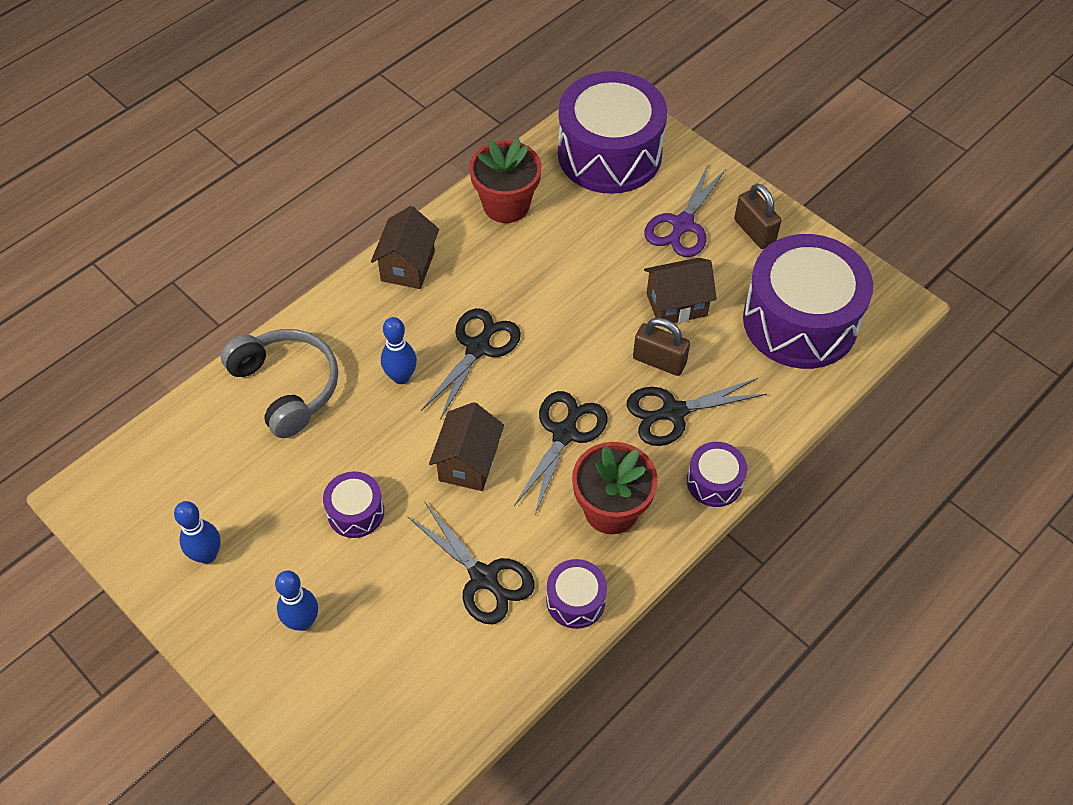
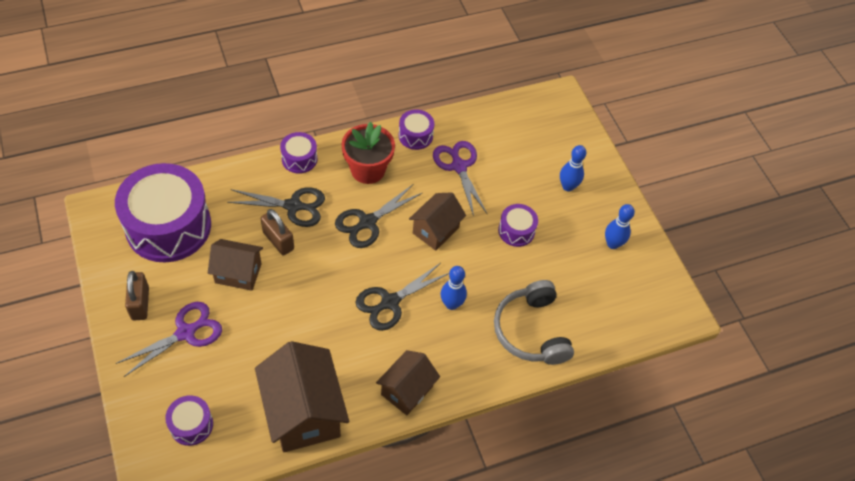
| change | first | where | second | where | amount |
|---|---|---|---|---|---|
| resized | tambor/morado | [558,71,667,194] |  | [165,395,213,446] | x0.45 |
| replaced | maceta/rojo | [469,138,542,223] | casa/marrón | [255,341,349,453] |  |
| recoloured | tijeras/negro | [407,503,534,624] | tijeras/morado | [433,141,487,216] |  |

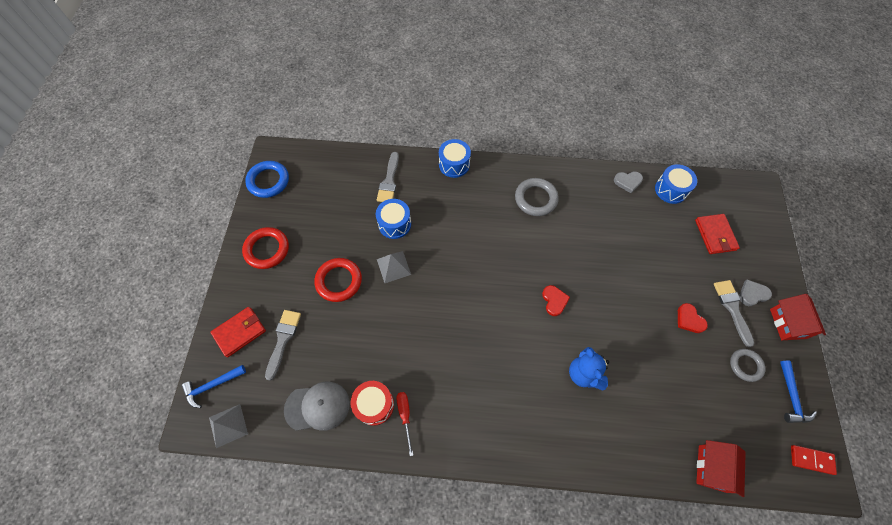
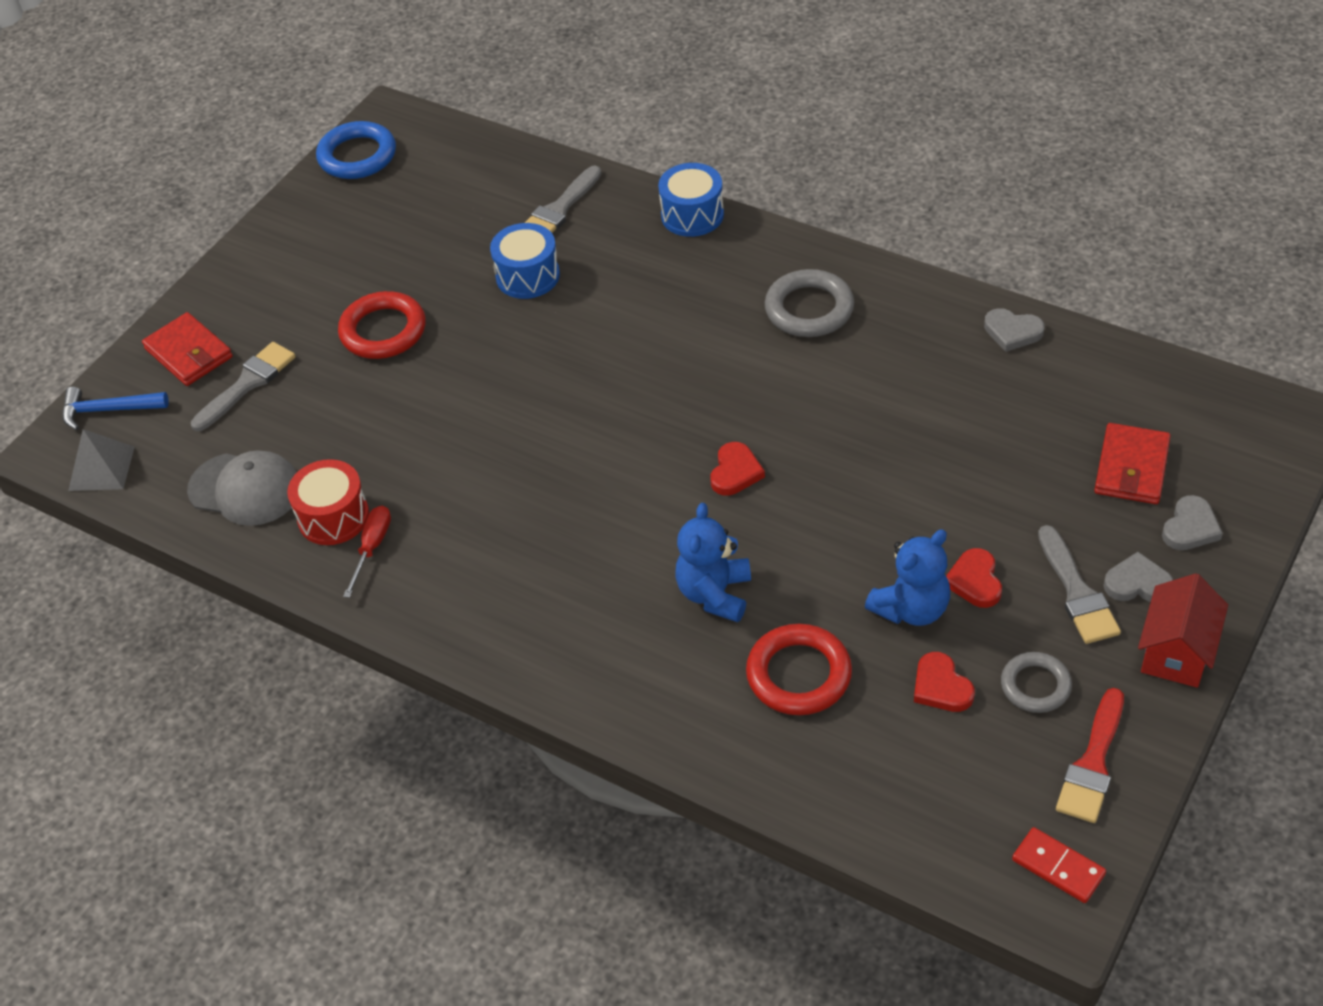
| change | first | where | second | where | amount |
|---|---|---|---|---|---|
| removed | tambor/azul | [655,164,697,204] |  |  |  |
| moved | anillo/rojo | [242,227,289,269] |  | [746,624,852,715] |  |
| removed | pirámide/gris | [377,251,411,283] |  |  |  |
| turned | pincel/gris | [714,280,754,347] |  | [1038,525,1121,644] | 150 degrees clockwise |
| turned | cartera/rojo | [210,307,266,357] |  | [142,312,233,386] | 60 degrees clockwise |
| replaced | martillo/azul | [780,361,817,423] | pincel/rojo | [1056,688,1124,823] |  |
| removed | casa/rojo | [696,440,746,497] |  |  |  |
| added |  |  | corazón/gris | [1162,495,1223,550] |  |
| added |  |  | osito/azul | [865,529,950,626] |  |
| added |  |  | corazón/rojo | [914,652,975,712] |  |

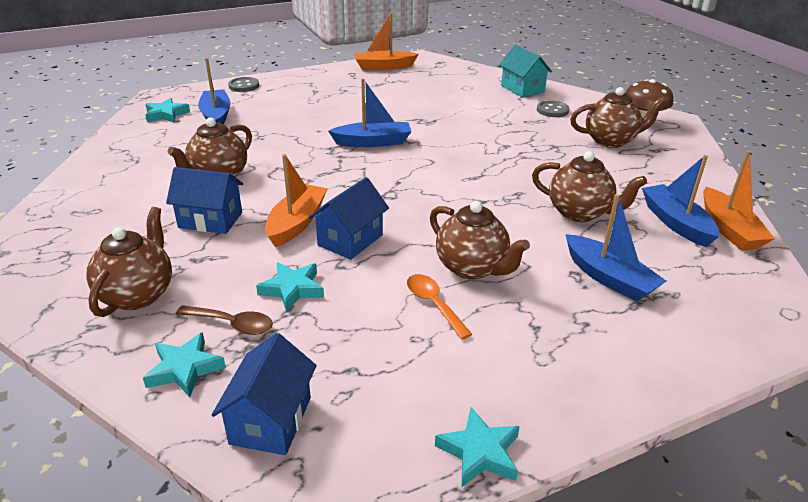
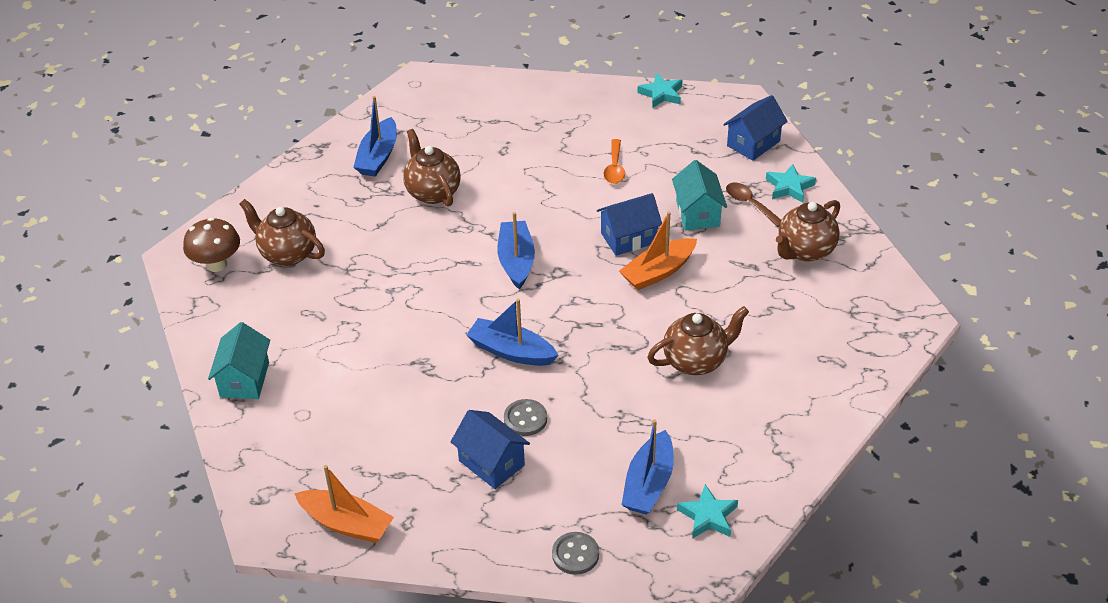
| change | first | where | second | where | amount |
|---|---|---|---|---|---|
| moved | botón/gris | [537,100,569,117] |  | [504,399,547,436] |  |
| removed | barco/naranja | [703,151,775,251] |  |  |  |
| moved | casa/azul | [166,167,243,234] |  | [451,410,530,489] |  |
| moved | barco/azul | [565,194,666,302] |  | [497,212,535,290] |  |
| removed | tetera/marrón | [430,201,530,280] |  |  |  |
| replaced | estrella/turquesa | [256,262,324,312] | casa/turquesa | [672,160,727,230] |  |

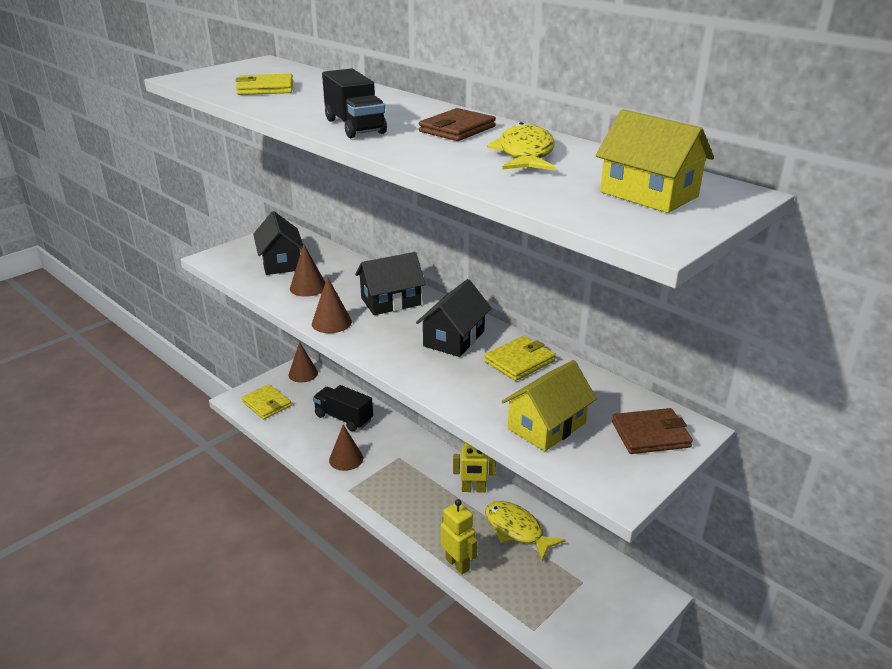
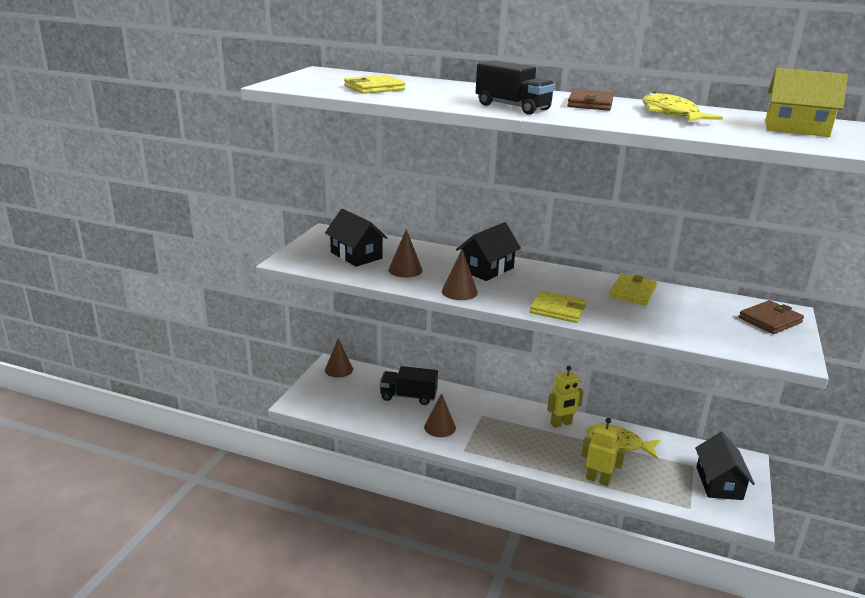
| change | first | where | second | where | amount |
|---|---|---|---|---|---|
| moved | casa/negro | [416,279,492,357] |  | [695,432,755,500] |  |
| removed | casa/amarillo | [501,360,597,452] |  |  |  |
| moved | cartera/amarillo | [242,384,291,419] |  | [530,291,587,323] |  |

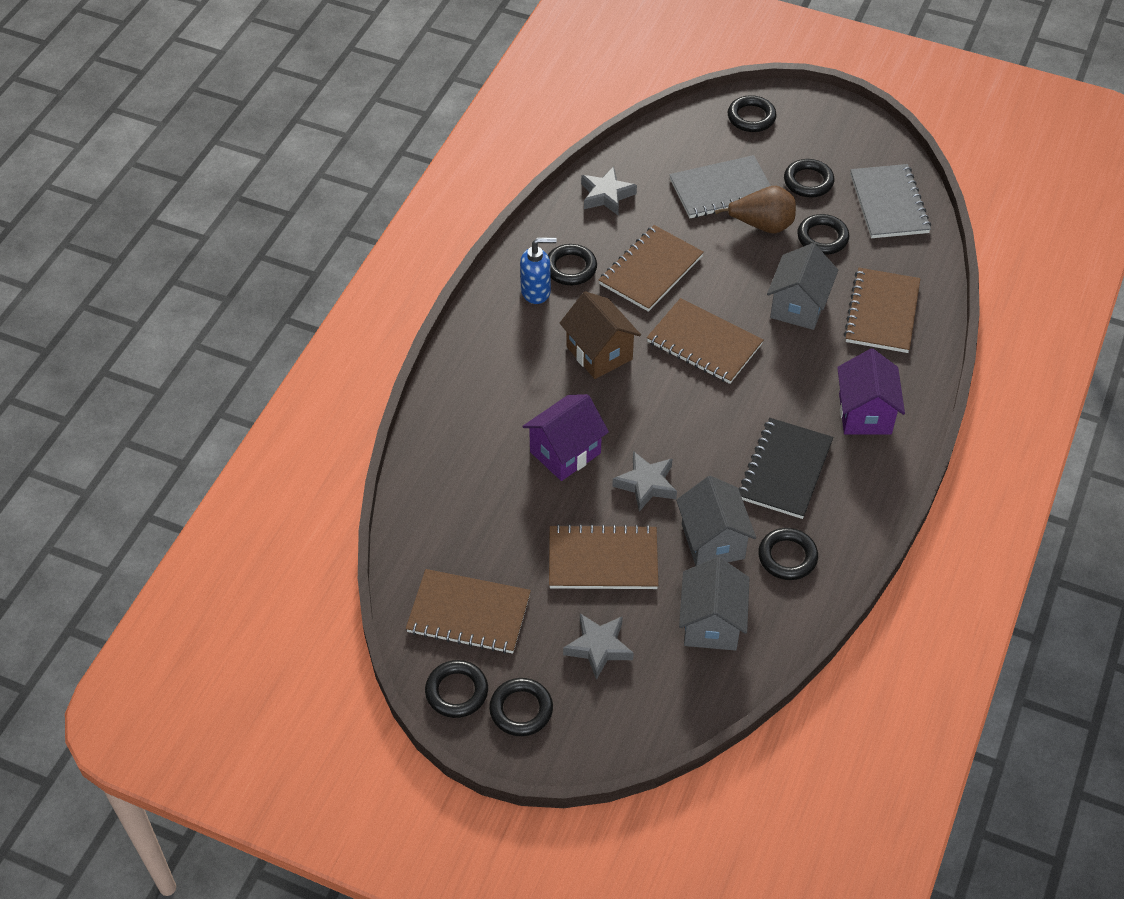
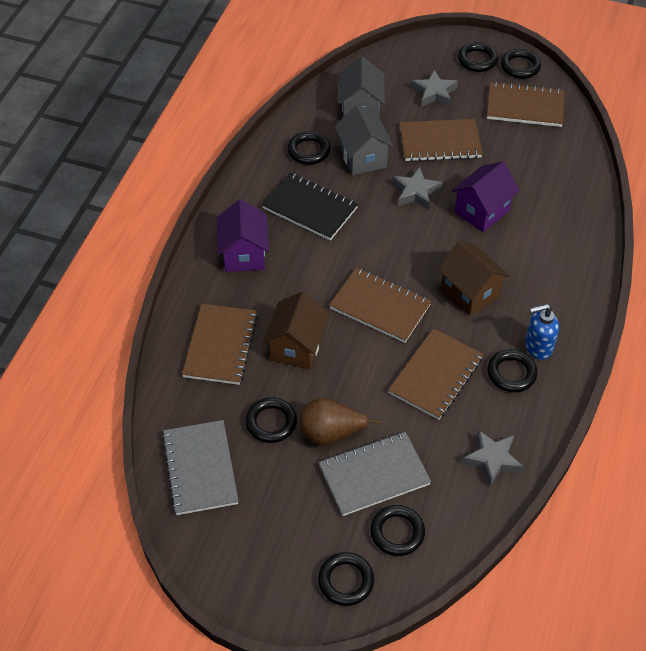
| change | first | where | second | where | amount |
|---|---|---|---|---|---|
| moved | anillo/negro | [784,159,834,197] |  | [370,505,425,556] |  |
| recoloured | casa/gris | [767,243,838,330] | casa/marrón | [263,292,329,370] |  |
| turned | cuaderno/negro | [738,418,833,519] |  | [262,173,358,240] | 75 degrees counterclockwise |

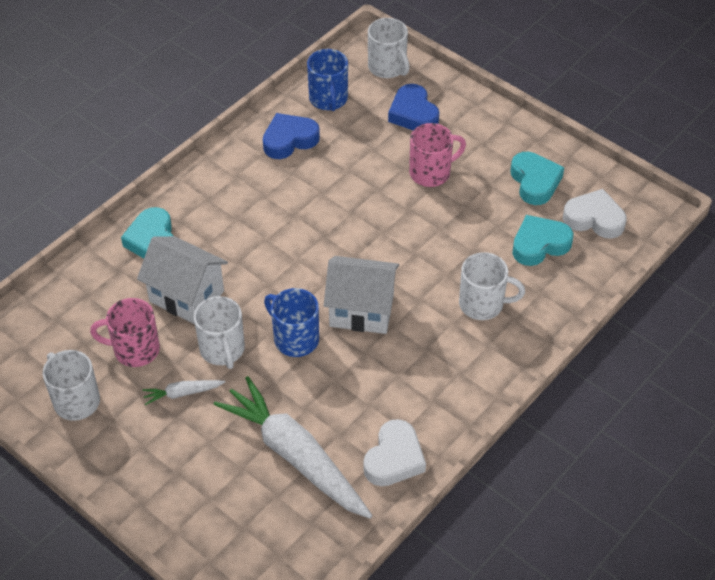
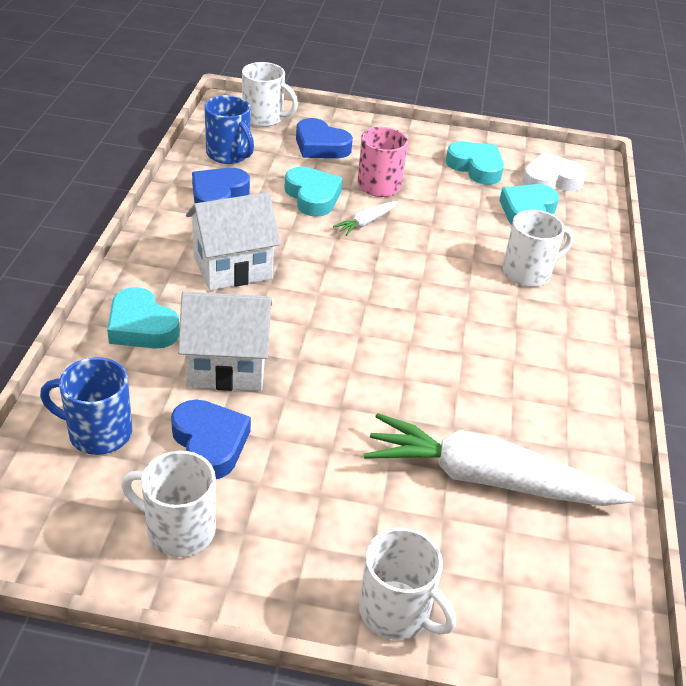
| change | first | where | second | where | amount |
|---|---|---|---|---|---|
| moved | casa/blanco | [323,256,399,334] |  | [186,192,281,290] |  |
| moved | taza/azul | [264,288,319,357] |  | [40,357,132,455] |  |
| moved | taza/blanco | [194,296,245,369] |  | [359,528,456,640] |  |
| replaced | taza/rosa | [90,298,160,367] | corazón/azul | [171,399,251,479] |  |
| moved | zanahoria/blanco | [142,380,225,405] |  | [333,201,398,236] |  |
| removed | corazón/blanco | [363,419,426,486] |  |  |  |
| added |  |  | corazón/turquesa | [284,167,343,217] |  |

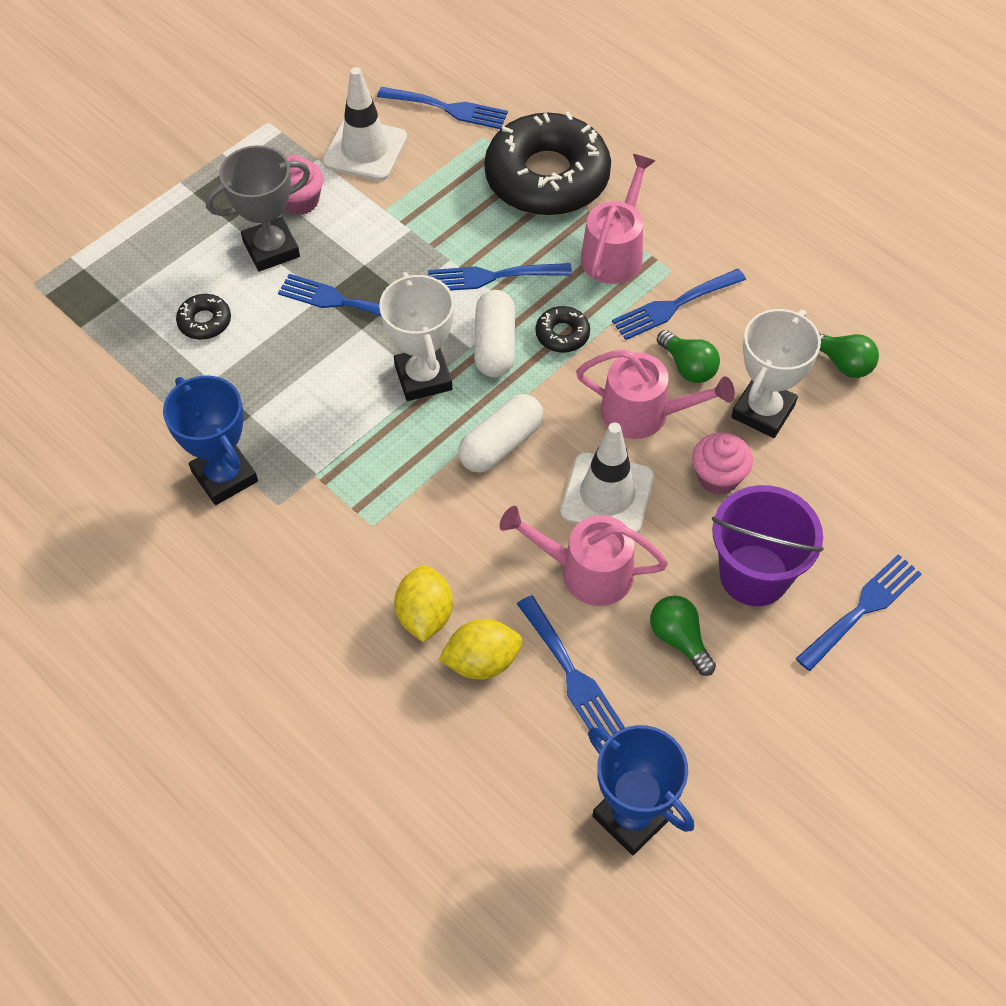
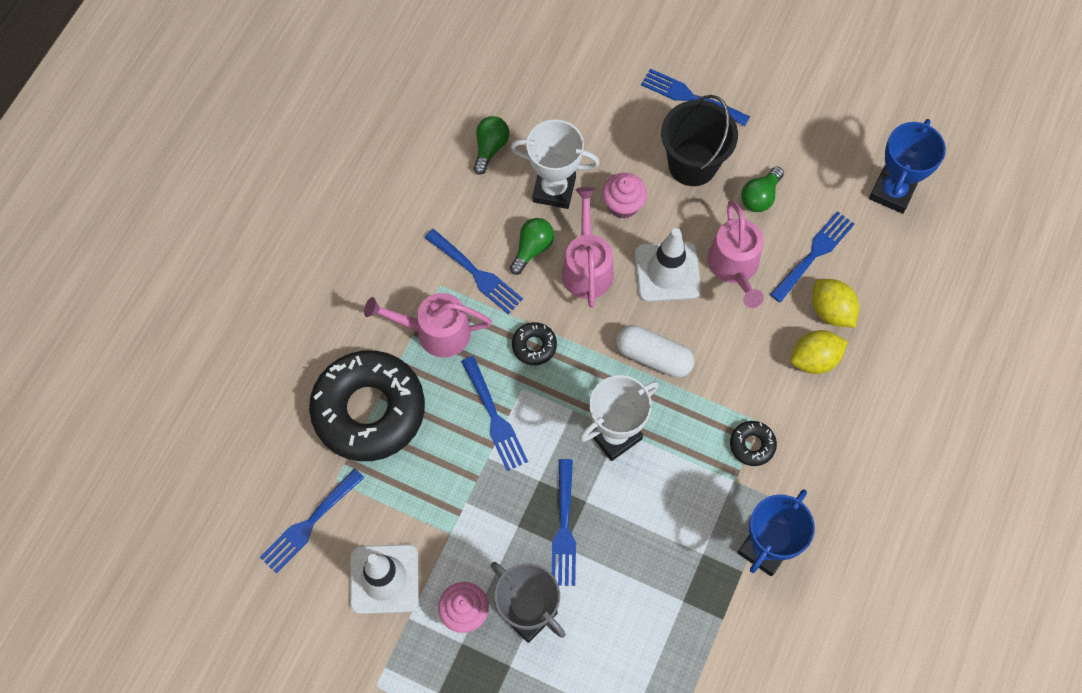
| change | first | where | second | where | amount |
|---|---|---|---|---|---|
| turned | tenedor/azul | [377,87,508,129] |  | [260,468,364,573] | 135 degrees counterclockwise |
| removed | cápsula/blanco | [474,290,515,377] |  |  |  |
| moved | rosquilla/negro | [176,294,231,340] |  | [730,421,777,466] |  |
| recoloured | balde/morado | [712,485,824,606] | balde/negro | [661,95,738,186] |  |

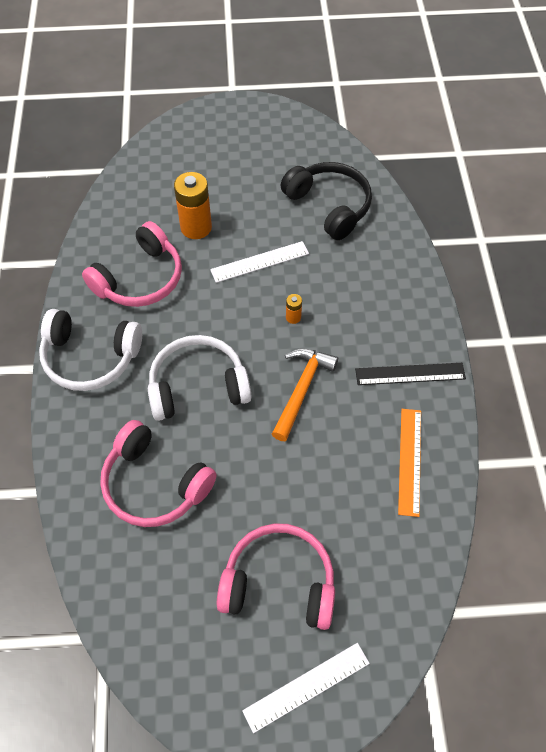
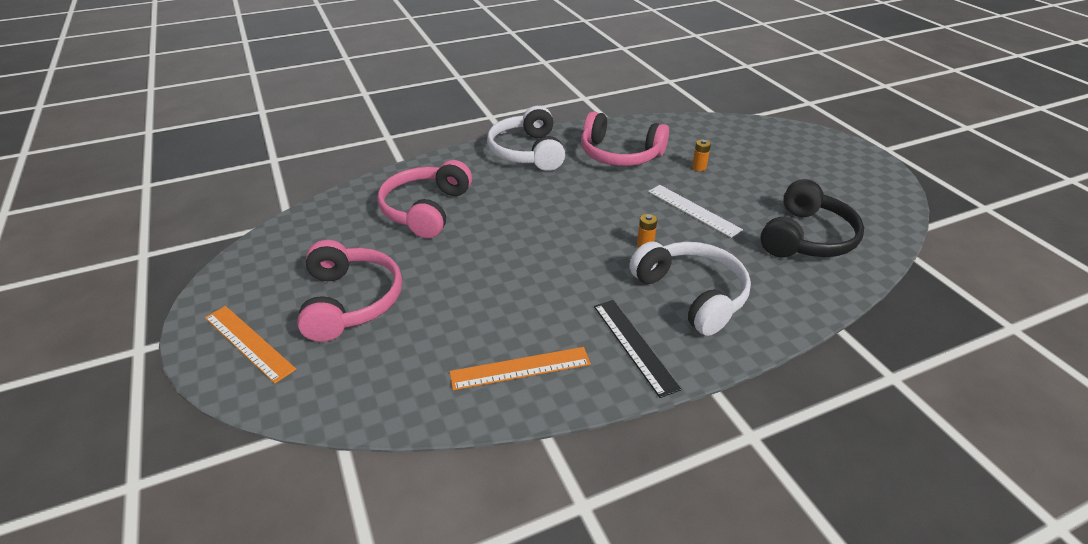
| change | first | where | second | where | amount |
|---|---|---|---|---|---|
| resized | pila/naranja | [174,172,212,239] |  | [692,140,711,171] | x0.46 |
| moved | auriculares/blanco | [148,335,251,421] |  | [630,242,751,336] |  |
| removed | martillo/naranja | [272,348,338,441] |  |  |  |
| recoloured | regla/blanco | [242,643,370,733] | regla/naranja | [205,306,296,383] |  |

